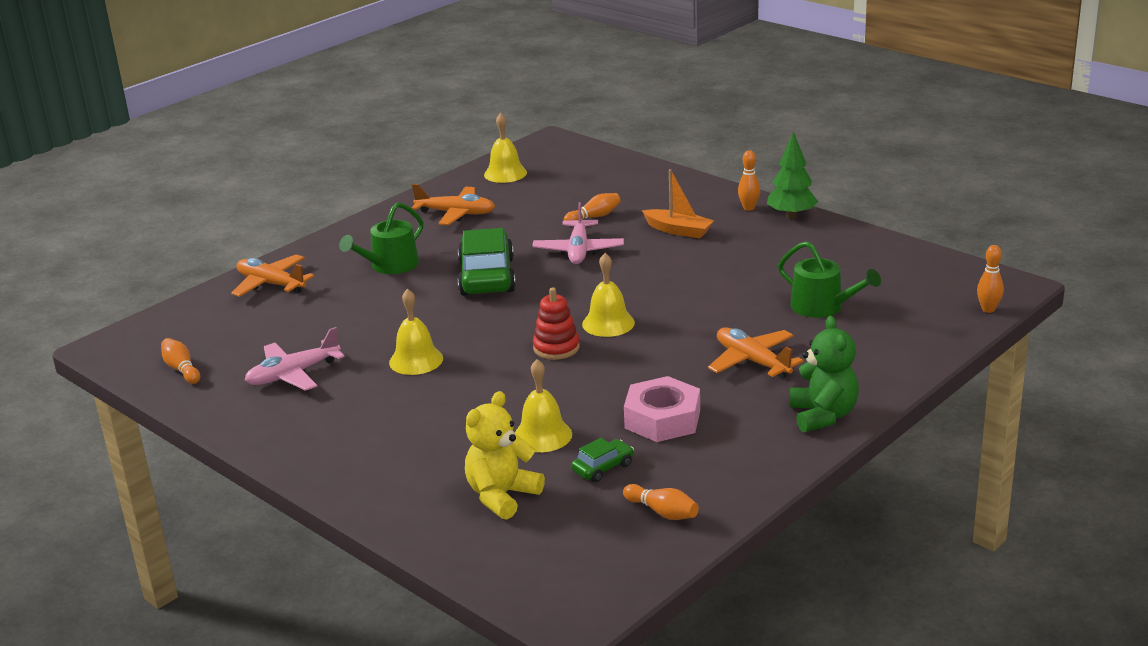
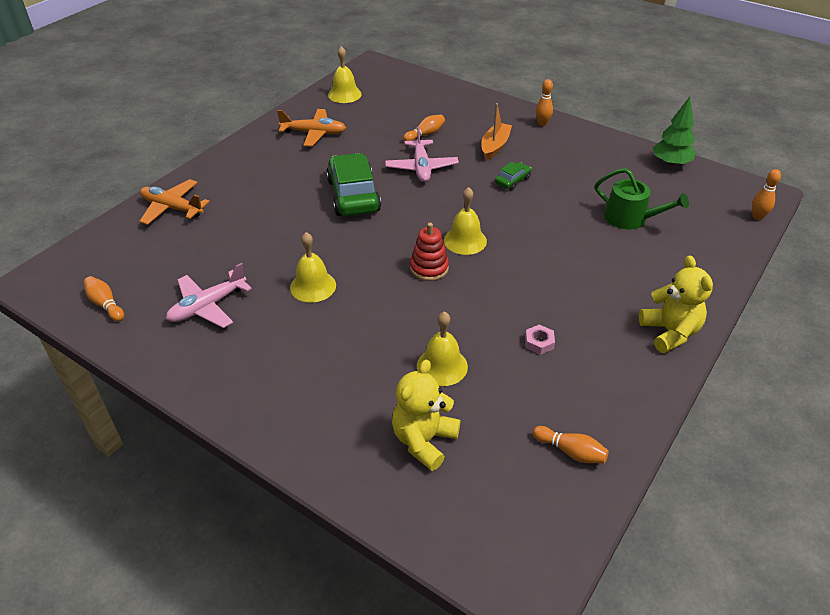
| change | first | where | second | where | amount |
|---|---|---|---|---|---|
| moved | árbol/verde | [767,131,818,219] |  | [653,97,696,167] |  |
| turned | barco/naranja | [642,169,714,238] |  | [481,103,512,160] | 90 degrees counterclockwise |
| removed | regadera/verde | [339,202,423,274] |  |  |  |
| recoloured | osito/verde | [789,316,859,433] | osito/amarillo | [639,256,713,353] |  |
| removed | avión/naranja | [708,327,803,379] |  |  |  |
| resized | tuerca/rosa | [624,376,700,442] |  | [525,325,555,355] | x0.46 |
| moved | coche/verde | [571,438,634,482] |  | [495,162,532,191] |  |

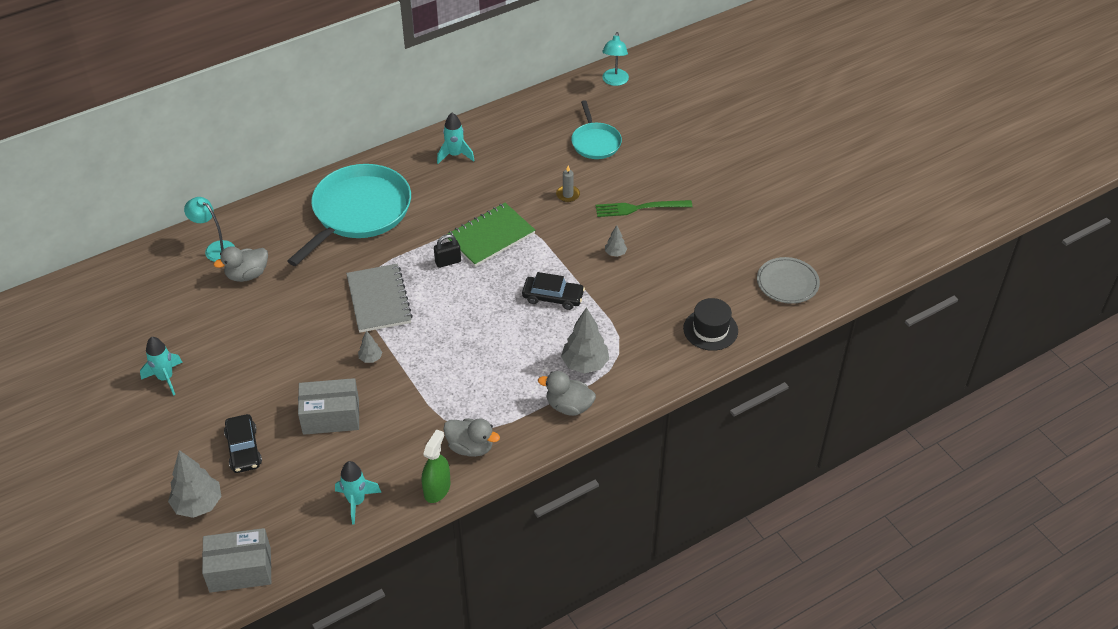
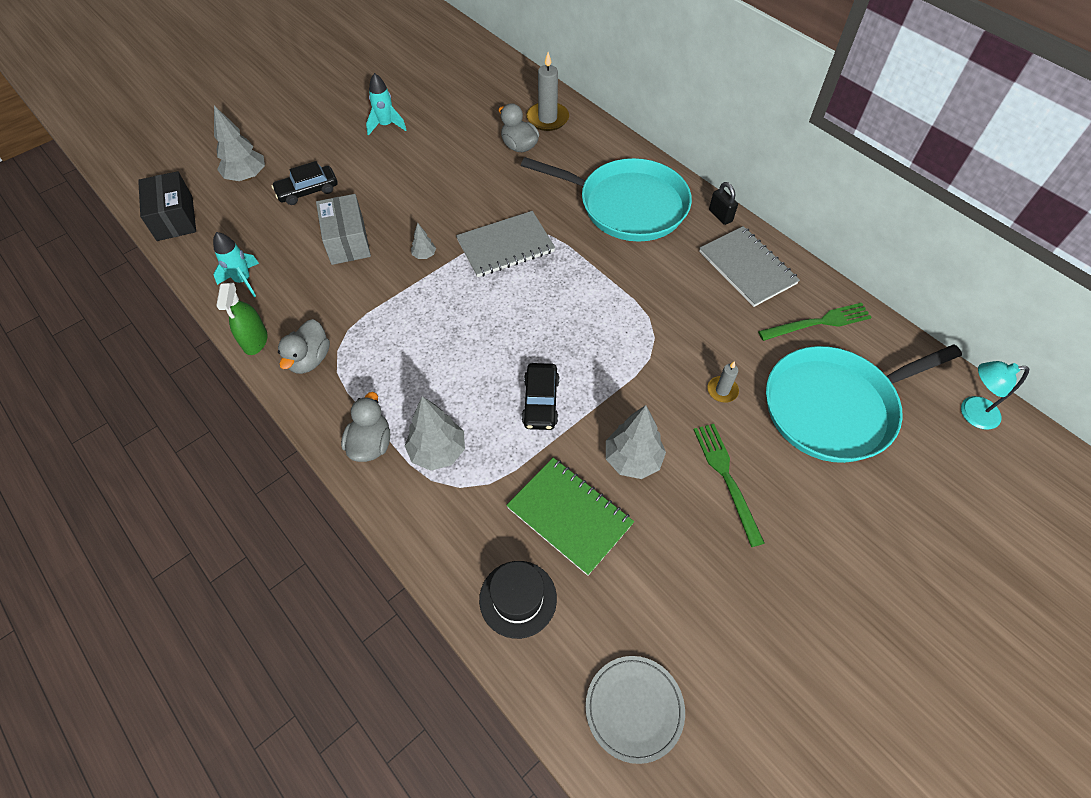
| change | first | where | second | where | amount |
|---|---|---|---|---|---|
| resized | sartén/turquesa | [571,100,622,159] |  | [766,345,962,463] | x1.88 |
| replaced | cohete/turquesa | [437,113,475,164] | cuaderno/gris | [699,226,800,307] |  |
| replaced | lámpara/turquesa | [184,197,235,262] | vela/gris | [526,52,569,131] |  |
| moved | cuaderno/verde | [447,203,535,267] |  | [506,458,634,576] |  |
| resized | árbol/gris | [605,225,627,257] |  | [606,405,666,479] | x1.98 |
| moved | candado/negro | [434,234,461,268] |  | [709,182,738,225] |  |
| turned | pulverizador/verde | [422,429,451,503] |  | [216,283,268,355] | 75 degrees clockwise |
| recoloured | caja/gris | [202,528,271,593] | caja/negro | [138,171,196,241] |  |
| added |  |  | tenedor/verde | [758,303,872,341] |  |

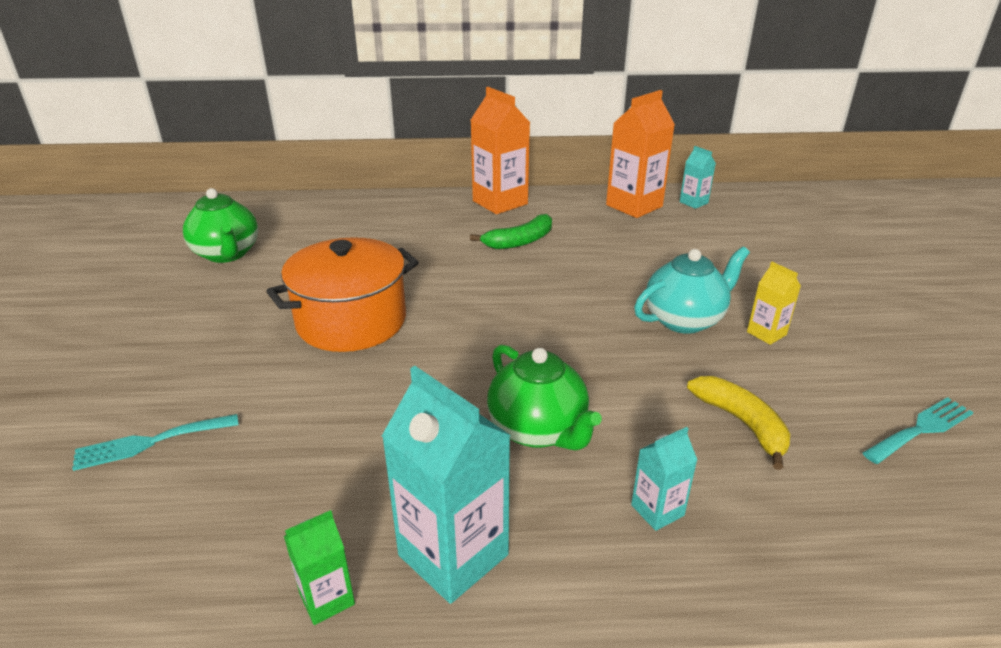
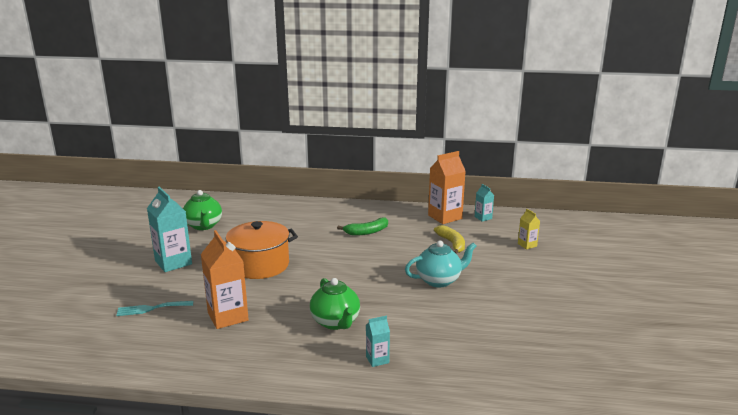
| change | first | where | second | where | amount |
|---|---|---|---|---|---|
| moved | cartón de leche/naranja | [471,87,530,214] |  | [201,230,249,329] |  |
| moved | cartón de leche/amarillo | [747,262,801,345] |  | [518,209,540,249] |  |
| moved | cartón de leche/turquesa | [382,366,511,604] |  | [147,187,192,272] |  |
| moved | plátano/amarillo | [687,376,790,470] |  | [434,225,465,254] |  |
| removed | tenedor/turquesa | [862,397,974,464] |  |  |  |
| removed | cartón de leche/verde | [284,510,355,625] |  |  |  |

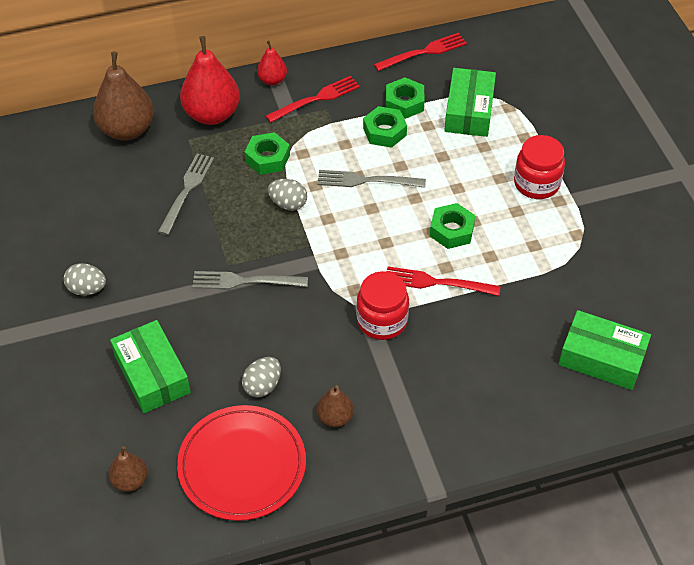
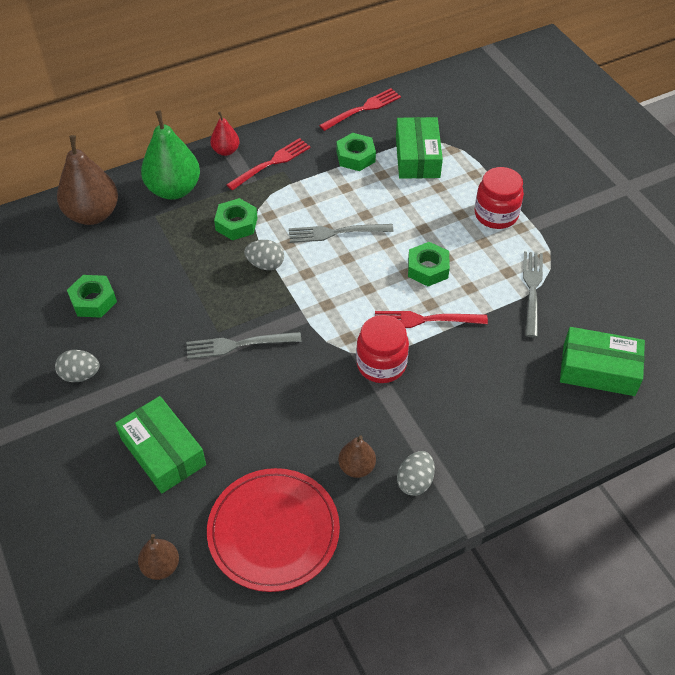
| change | first | where | second | where | amount |
|---|---|---|---|---|---|
| recoloured | pera/rojo | [180,36,240,125] | pera/verde | [141,110,200,200] |  |
| moved | tuerca/verde | [363,106,407,148] |  | [67,275,117,318] |  |
| moved | tenedor/gris | [158,154,214,235] |  | [523,251,543,337] |  |
| moved | huevo/gris | [242,357,281,397] |  | [397,451,435,496] |  |

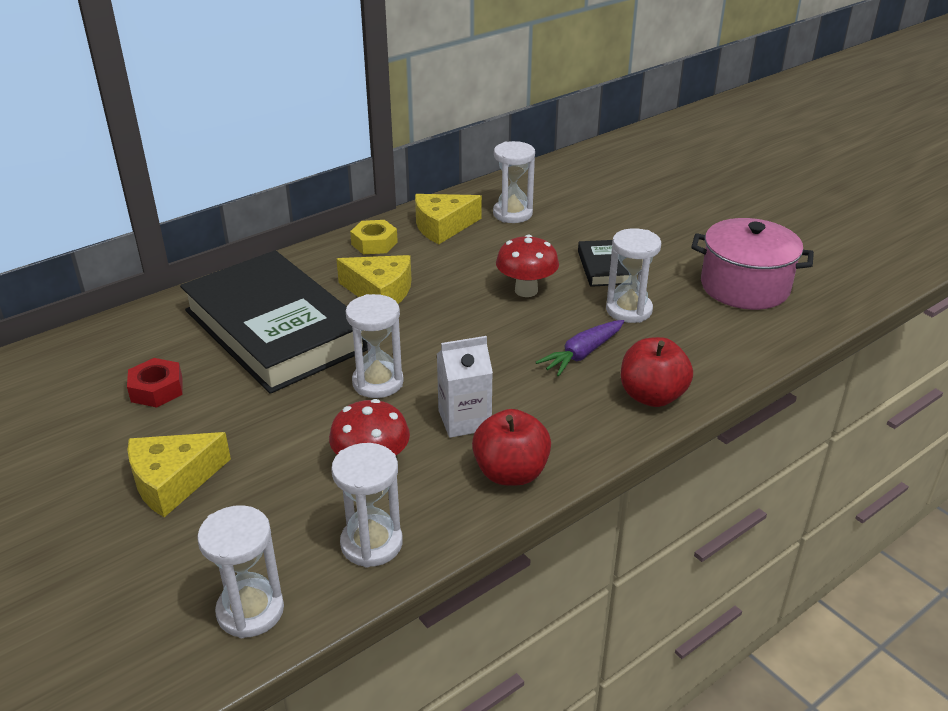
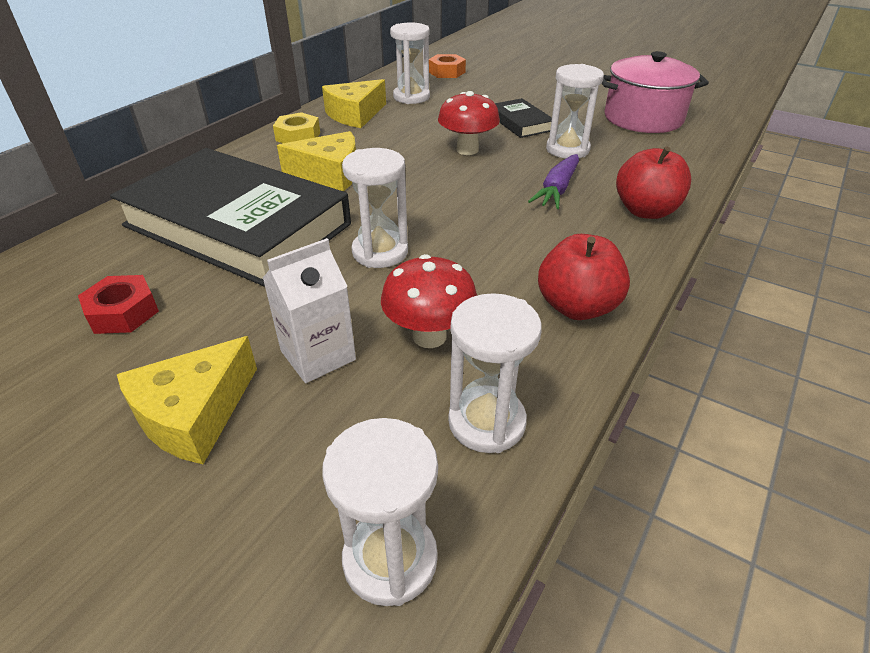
| change | first | where | second | where | amount |
|---|---|---|---|---|---|
| moved | cartón de leche/blanco | [437,336,493,438] |  | [263,238,356,383] |  |
| added |  |  | tuerca/naranja | [429,54,466,78] |  |

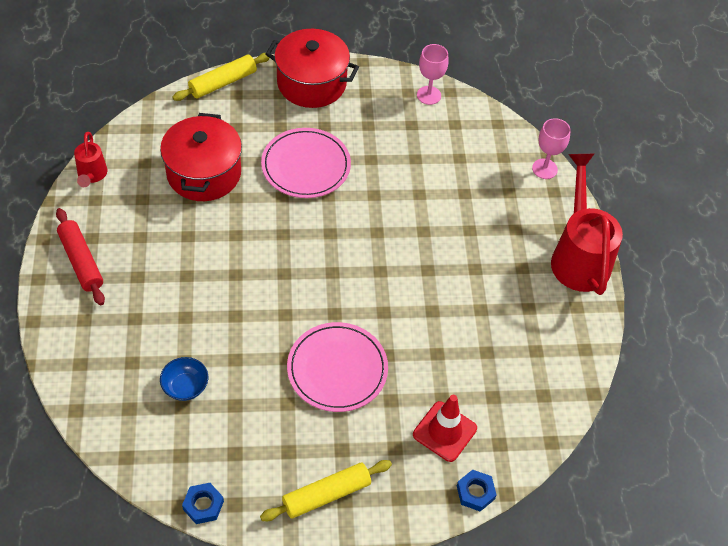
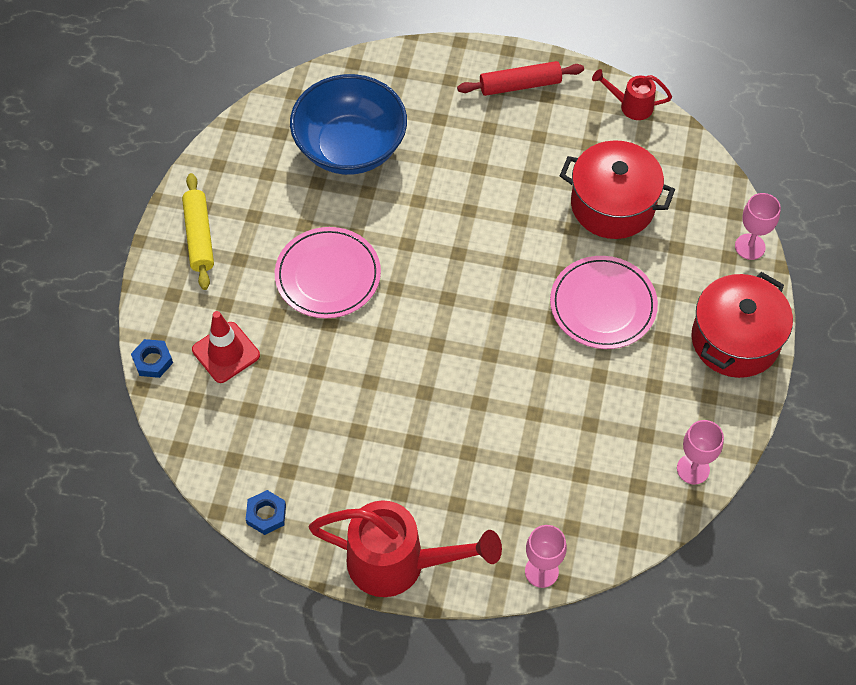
| change | first | where | second | where | amount |
|---|---|---|---|---|---|
| replaced | rodillo/amarillo | [173,53,270,101] | copa/rosa | [735,193,781,260] |  |
| resized | cuenco/azul | [160,357,208,401] |  | [290,74,407,175] | x2.45 |
| moved | tuerca/azul | [182,483,224,524] |  | [246,490,286,535] |  |

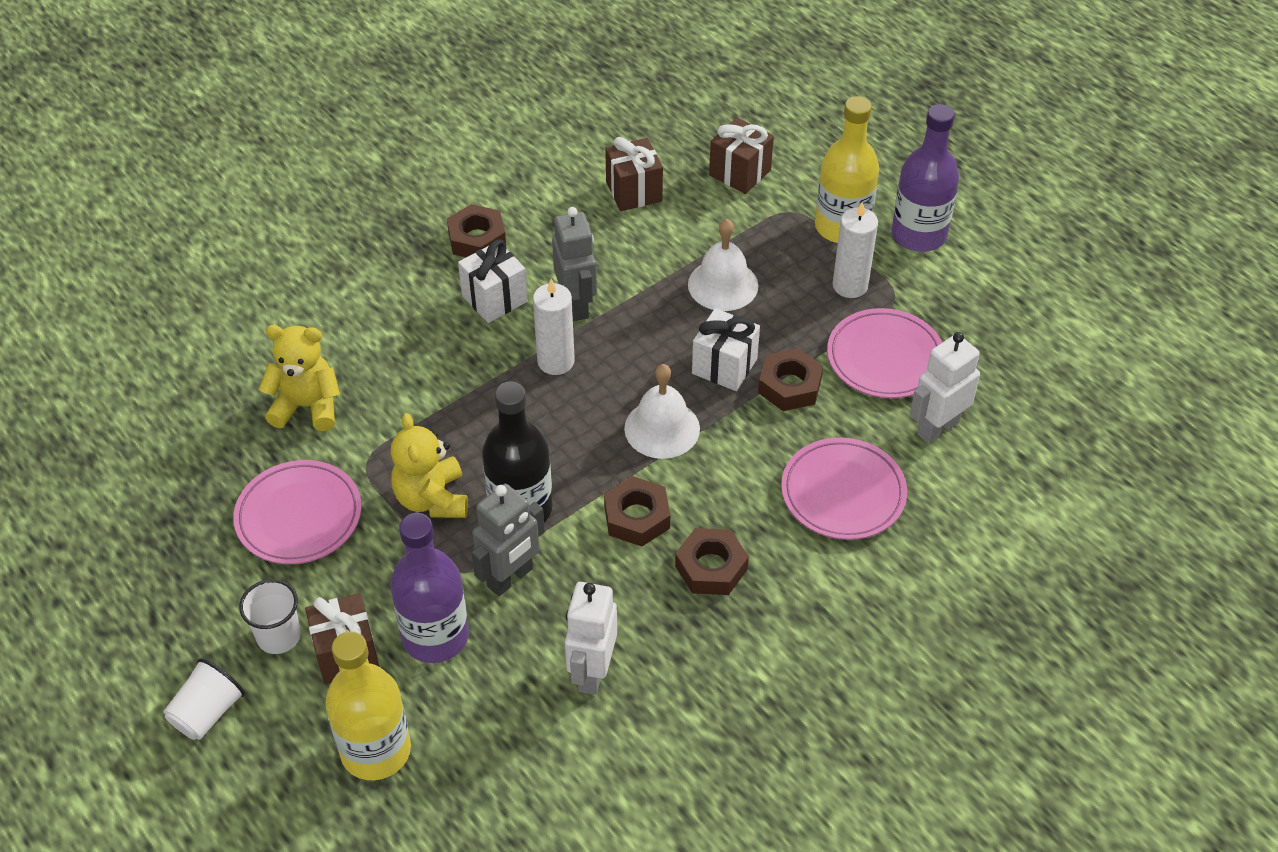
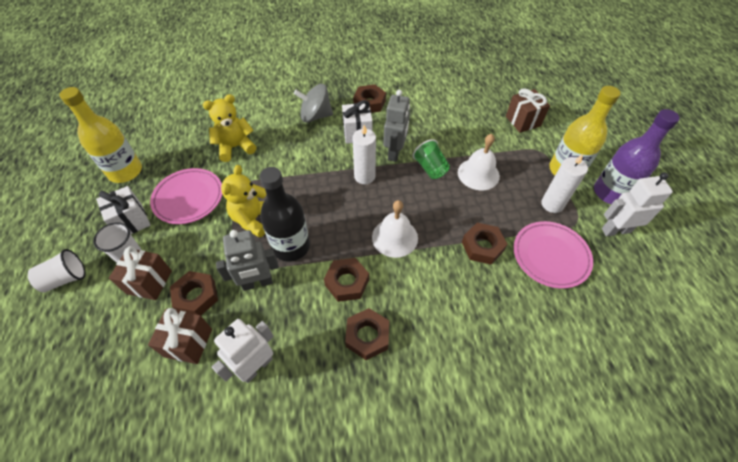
| change | first | where | second | where | amount |
|---|---|---|---|---|---|
| moved | regalo/marrón | [605,137,663,211] |  | [148,308,212,364] |  |
| moved | regalo/blanco | [692,308,760,391] |  | [96,186,150,234] |  |
| turned | osito/amarillo | [259,325,340,431] |  | [203,94,256,162] | 60 degrees counterclockwise |
| moved | robot/blanco | [910,332,980,444] |  | [602,172,673,236] |  |
| removed | plato/rosa | [781,437,907,540] |  |  |  |
| replaced | botella/morado | [390,513,469,663] | tuerca/marrón | [170,271,218,315] |  |
| moved | botella/amarillo | [325,631,411,780] |  | [59,87,142,183] |  |
| added |  |  | peonza/gris | [294,84,333,123] |  |
| added |  |  | vaso/verde | [413,139,450,179] |  |

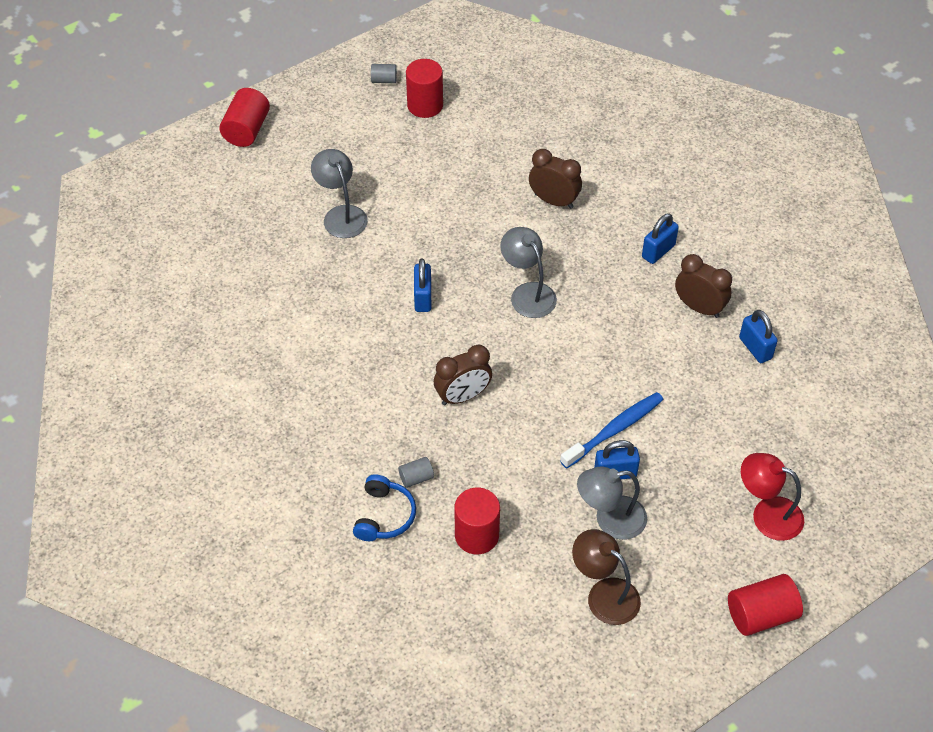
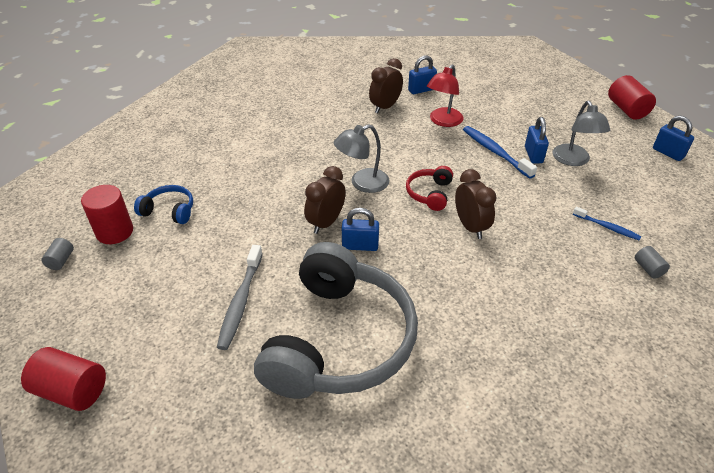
| change | first | where | second | where | amount |
|---|---|---|---|---|---|
| replaced | lámpara/gris | [311,149,368,238] | cepillo de dientes/gris | [217,245,263,350] |  |
| moved | despertador/marrón | [529,149,582,209] |  | [304,166,346,234] |  |
| moved | candado/azul | [642,213,679,264] |  | [653,116,694,161] |  |
| moved | lámpara/rojo | [741,453,804,541] |  | [427,64,463,127] |  |
| moved | cilindro/gris | [398,457,434,488] |  | [635,246,670,279] |  |
| moved | auriculares/azul | [353,474,416,541] |  | [134,185,193,224] |  |
| replaced | cilindro/rojo | [455,488,500,554] | cepillo de dientes/azul | [573,207,642,241] |  |
| removed | lámpara/marrón | [572,529,641,625] |  |  |  |
| added |  |  | auriculares/rojo | [406,166,453,211] |  |
| added |  |  | auriculares/gris | [254,242,418,399] |  |

